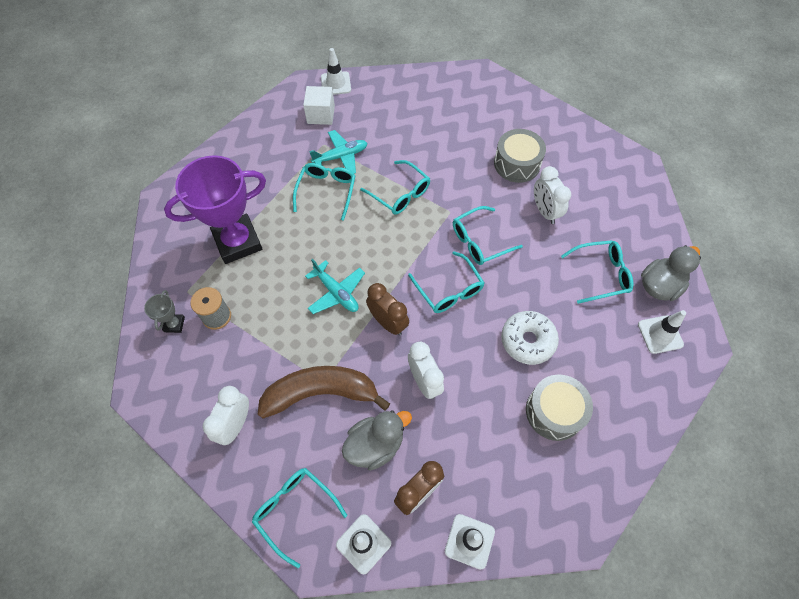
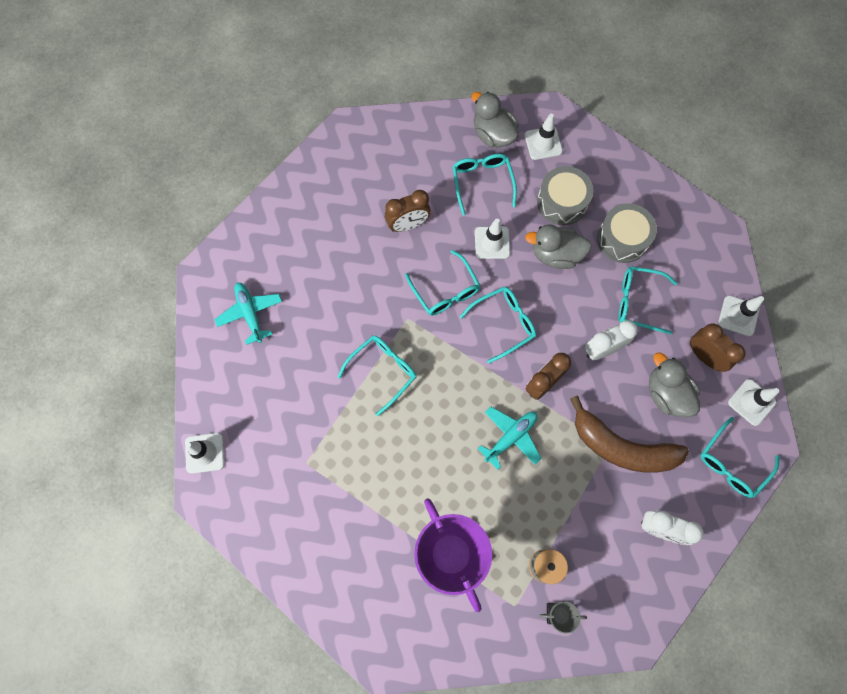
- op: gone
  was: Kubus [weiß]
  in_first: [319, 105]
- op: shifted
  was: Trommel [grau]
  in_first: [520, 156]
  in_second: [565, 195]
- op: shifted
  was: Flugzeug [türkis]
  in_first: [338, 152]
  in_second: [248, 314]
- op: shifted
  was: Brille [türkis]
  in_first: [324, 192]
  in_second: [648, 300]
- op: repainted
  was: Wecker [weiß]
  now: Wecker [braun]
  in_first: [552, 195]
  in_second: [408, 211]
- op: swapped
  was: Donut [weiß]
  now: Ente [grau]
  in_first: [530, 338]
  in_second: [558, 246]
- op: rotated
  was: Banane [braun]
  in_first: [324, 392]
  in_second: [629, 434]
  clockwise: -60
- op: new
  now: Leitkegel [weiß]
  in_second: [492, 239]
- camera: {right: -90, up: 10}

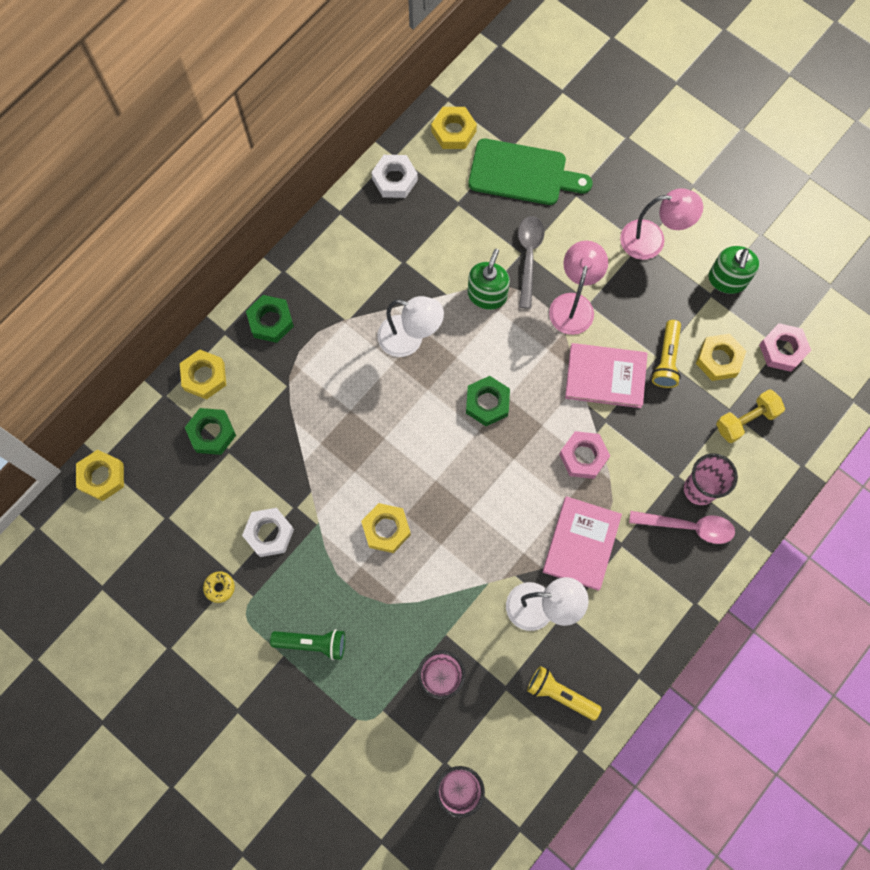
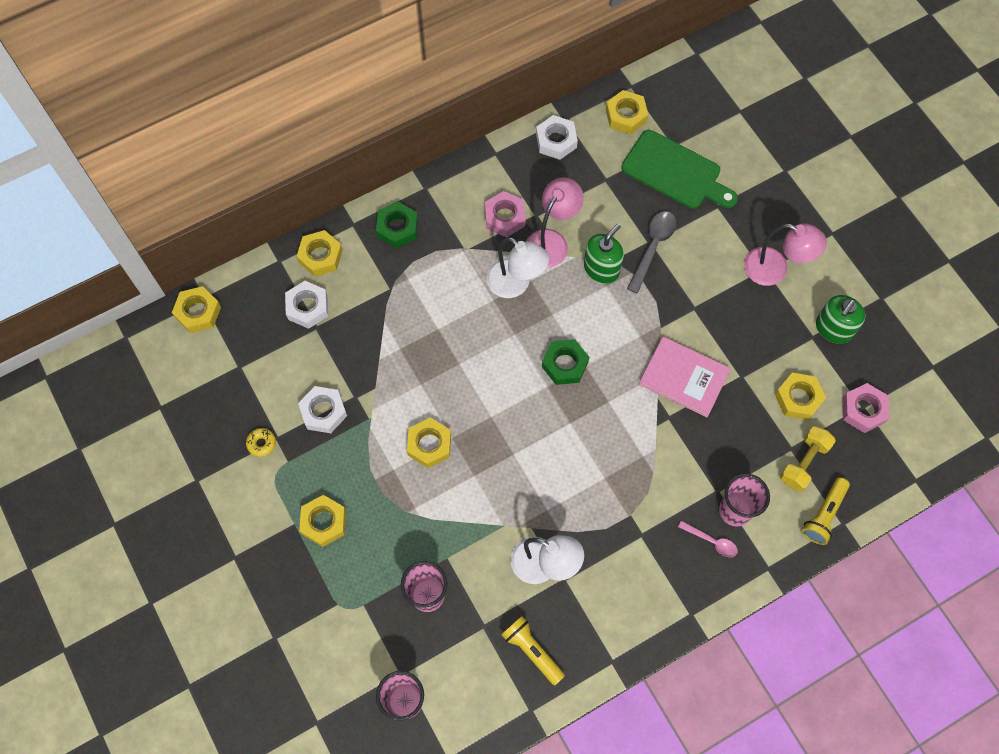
- op: shifted
  was: Lampe [rosa]
  in_first: [578, 288]
  in_second: [555, 223]
- op: shifted
  was: Taschenlampe [gelb]
  in_first: [666, 354]
  in_second: [826, 511]
- op: rotated
  was: Hantel [gelb]
  in_first: [750, 416]
  in_second: [808, 459]
  clockwise: -45
- op: repainted
  was: Sechskantmutter [grün]
  now: Sechskantmutter [weiß]
  in_first: [210, 431]
  in_second: [306, 305]
- op: shifted
  was: Sechskantmutter [rosa]
  in_first: [584, 455]
  in_second: [505, 214]
- op: gone
  was: Buch [rosa]
  in_first: [582, 543]
- op: scaled
  was: Löffel [rosa]
  in_first: [682, 527]
  in_second: [708, 539]
  ratio: 0.61
- op: swapped
  was: Taschenlampe [grün]
  now: Sechskantmutter [gelb]
  in_first: [307, 644]
  in_second: [322, 521]
- camera: {right: 20, up: -5}

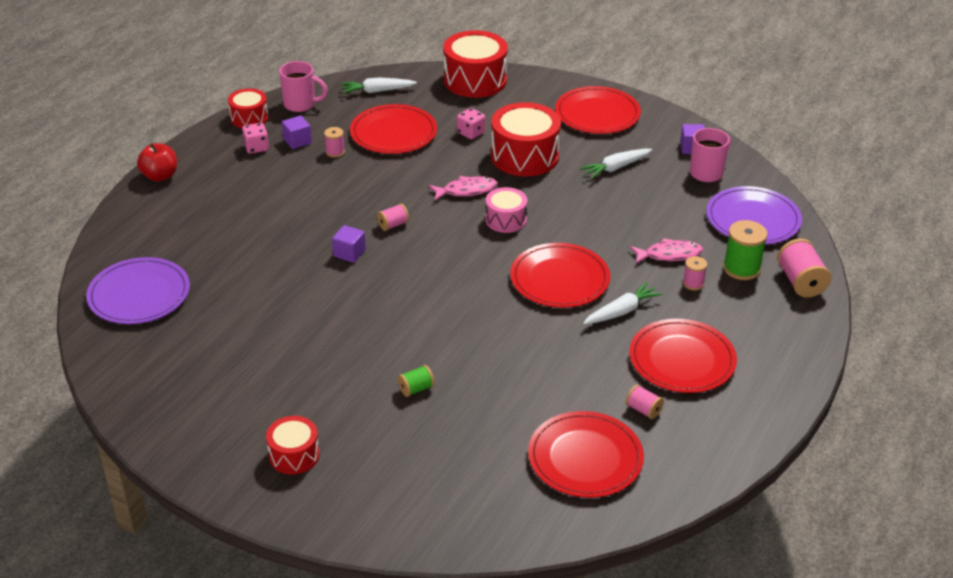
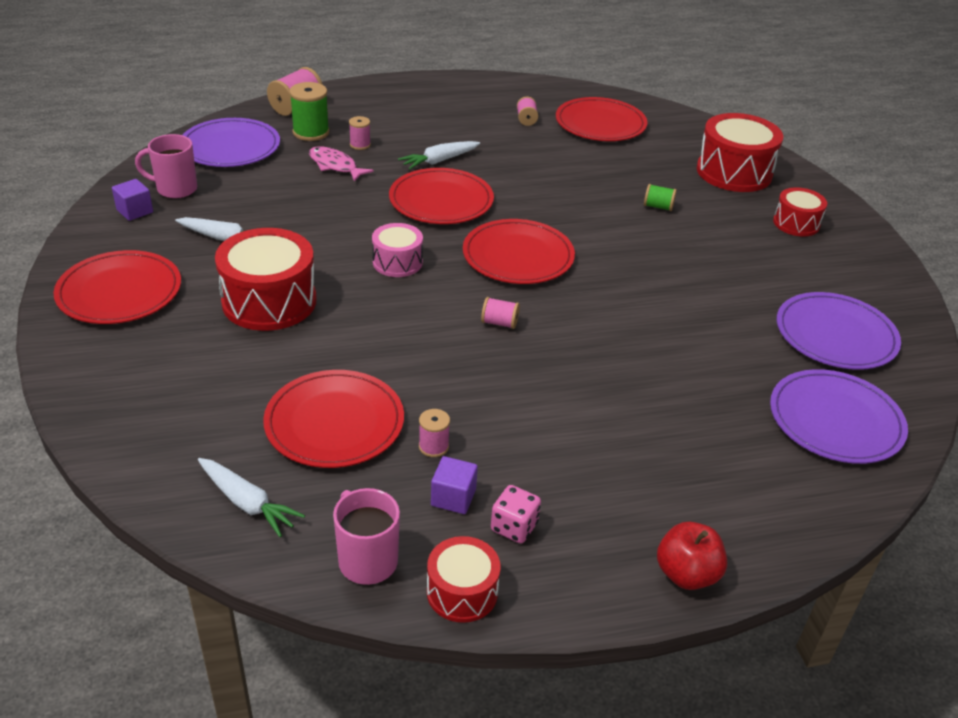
- op: shifted
  was: Trommel [rot]
  in_first: [475, 64]
  in_second: [740, 152]
- op: gone
  was: Spielwürfel [rosa]
  in_first: [471, 123]
- op: gone
  was: Fisch [rosa]
  in_first: [463, 188]
- op: gone
  was: Kubus [lila]
  in_first: [349, 244]
- op: rotated
  was: Karotte [weiß]
  in_first: [622, 303]
  in_second: [439, 155]
  clockwise: -45
- op: shifted
  was: Teller [rot]
  in_first: [683, 356]
  in_second: [519, 251]
- op: new
  now: Teller [lila]
  in_second: [839, 331]
- camera: {right: -135, up: 0}

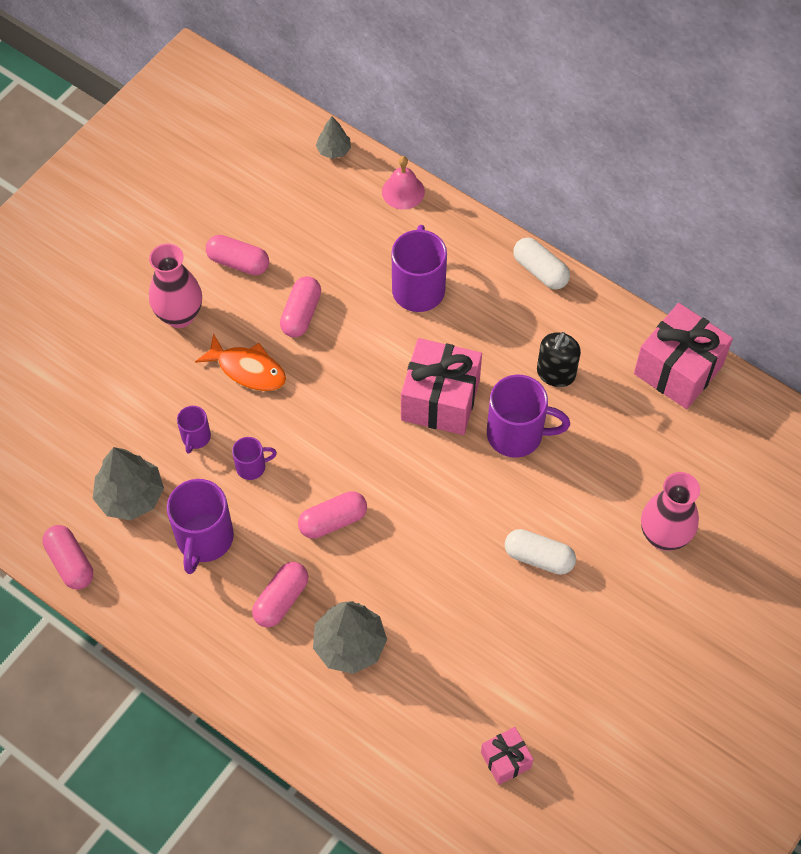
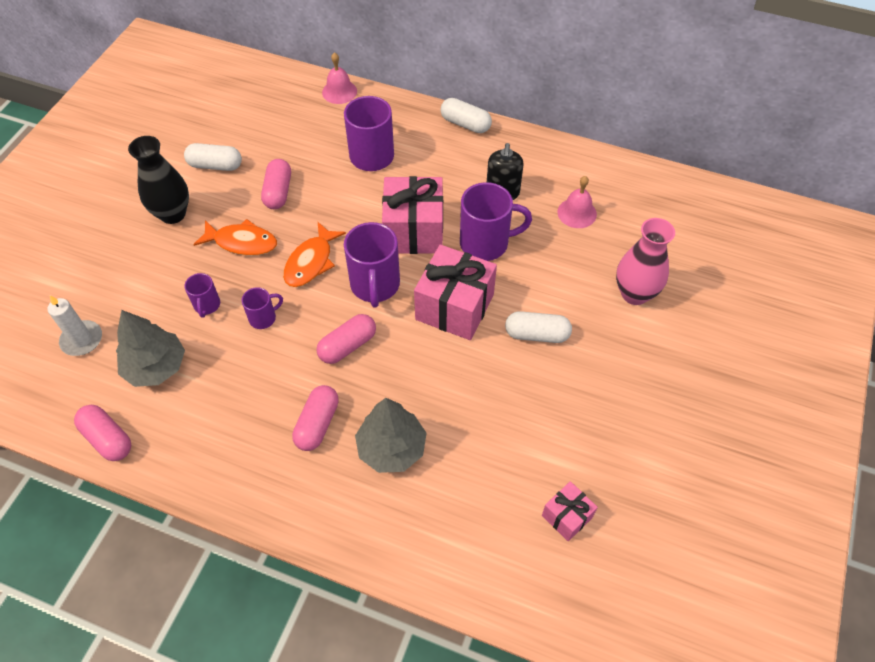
- op: gone
  was: Baum [grau]
  in_first: [333, 137]
- op: repainted
  was: Kapsel [rosa]
  now: Kapsel [weiß]
  in_first: [237, 255]
  in_second: [213, 157]
- op: repainted
  was: Vase [rosa]
  now: Vase [schwarz]
  in_first: [175, 285]
  in_second: [158, 180]
- op: shifted
  was: Geschenk [rosa]
  in_first: [683, 356]
  in_second: [455, 292]
- op: shifted
  was: Tasse [lila]
  in_first: [200, 526]
  in_second: [372, 264]
- op: new
  now: Glocke [rosa]
  in_second: [577, 202]
- op: new
  now: Fisch [orange]
  in_second: [314, 254]
- op: new
  now: Kerze [weiß]
  in_second: [74, 325]
- camera: {right: -15, up: -5}

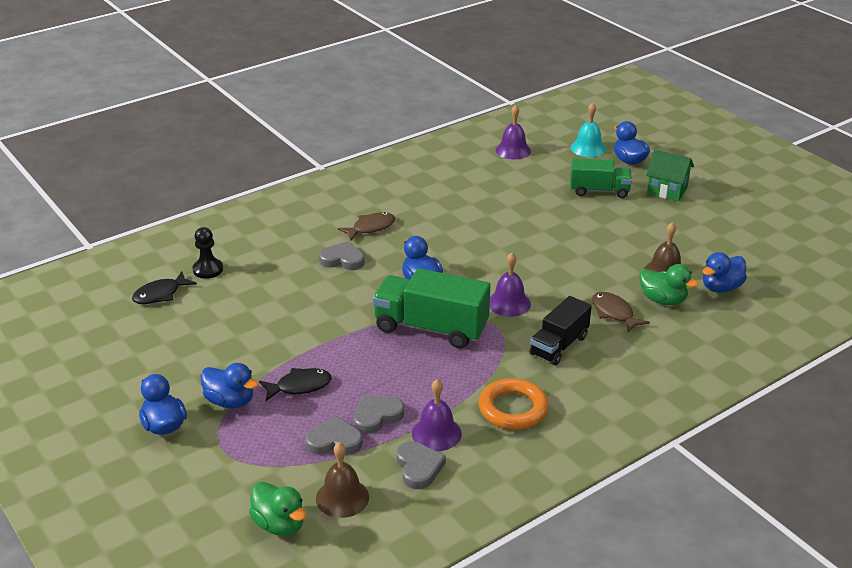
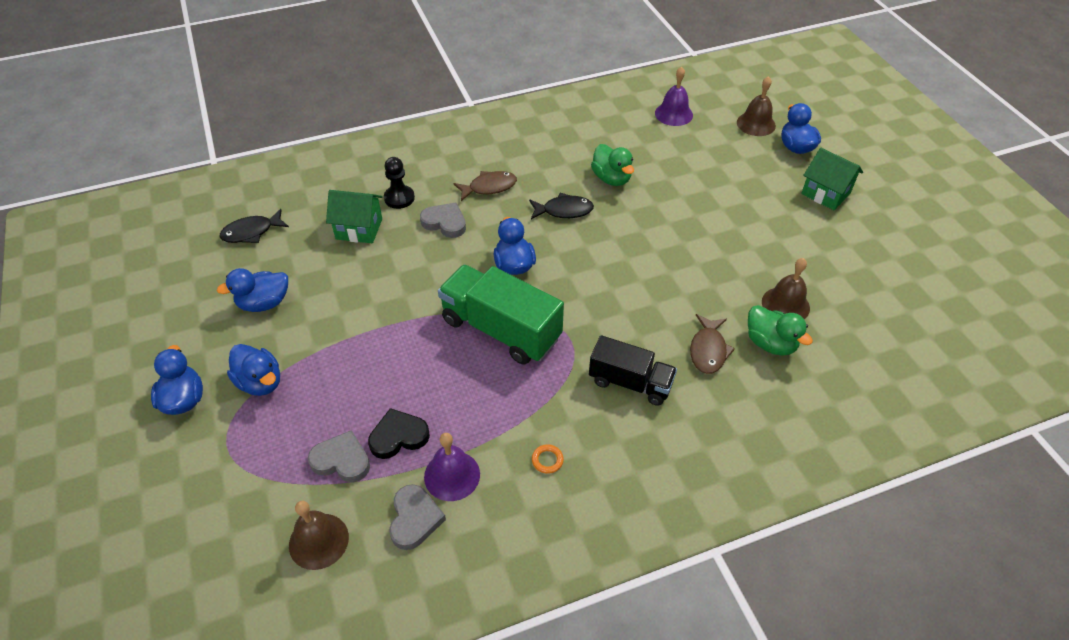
- op: repainted
  was: Glocke [türkis]
  now: Glocke [braun]
  in_first: [588, 130]
  in_second: [756, 106]
- op: gone
  was: Lastwagen [grün]
  in_first: [601, 178]
- op: shifted
  was: Bauer [schwarz]
  in_first: [208, 253]
  in_second: [399, 183]
- op: shifted
  was: Ente [blau]
  in_first: [724, 272]
  in_second: [252, 290]
- op: gone
  was: Glocke [lila]
  in_first: [510, 285]
- op: rotated
  was: Fisch [braun]
  in_first: [621, 312]
  in_second: [712, 344]
  clockwise: -150
- op: rotated
  was: Lastwagen [schwarz]
  in_first: [560, 330]
  in_second: [633, 370]
  clockwise: -120
- op: shifted
  was: Fisch [schwarz]
  in_first: [295, 384]
  in_second: [561, 206]
- op: scaled
  was: Ring [orange]
  in_first: [514, 404]
  in_second: [548, 459]
  ratio: 0.41
- op: repainted
  was: Herz [grau]
  now: Herz [schwarz]
  in_first: [379, 414]
  in_second: [399, 433]
- op: shifted
  was: Ente [grün]
  in_first: [277, 509]
  in_second: [612, 165]
- op: new
  now: Haus [grün]
  in_second: [354, 216]
- camera: {right: 15, up: 15}

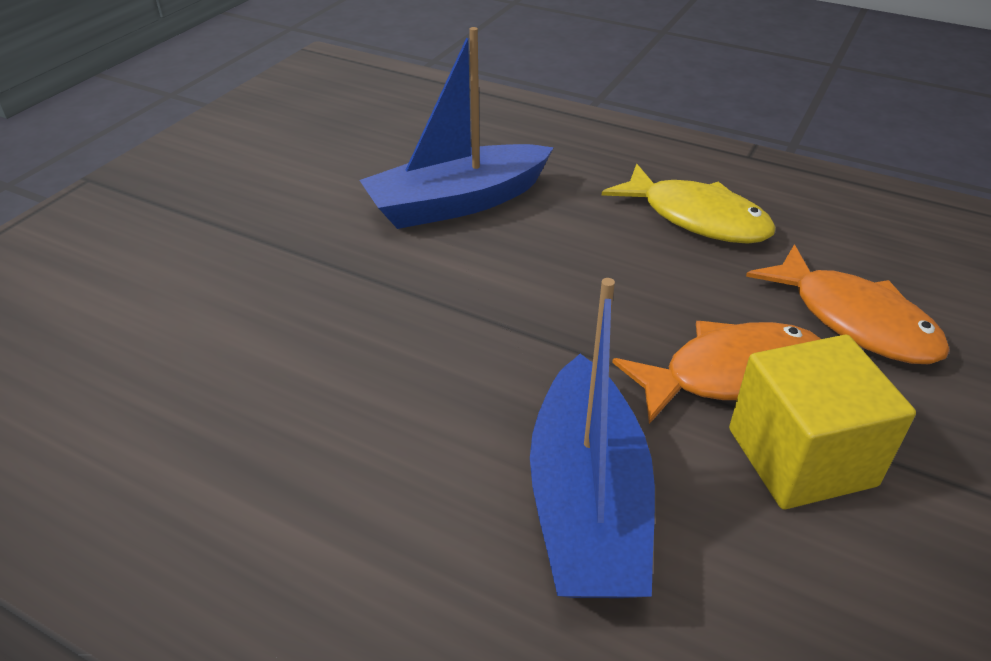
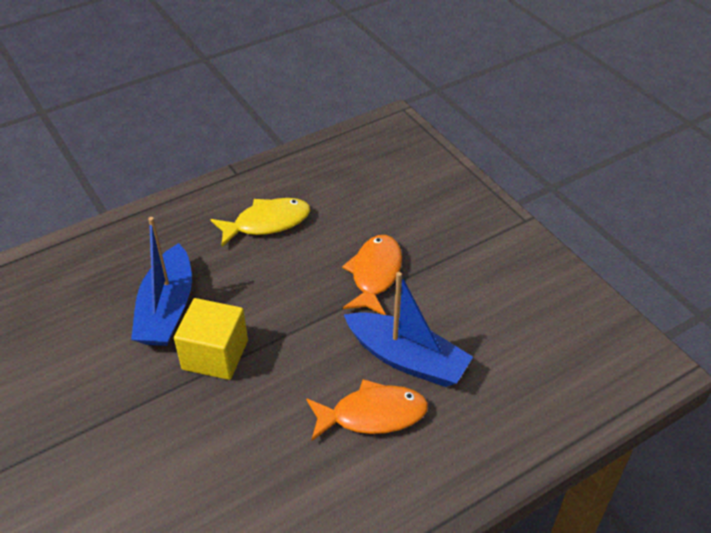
- op: shifted
  was: Fisch [orange]
  in_first: [848, 304]
  in_second: [367, 410]
- op: shifted
  was: Kubus [gelb]
  in_first: [822, 422]
  in_second: [211, 339]
- camera: {right: -60, up: 5}

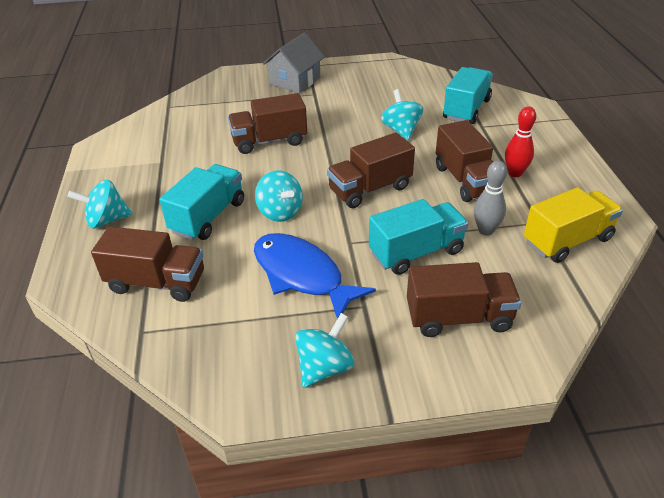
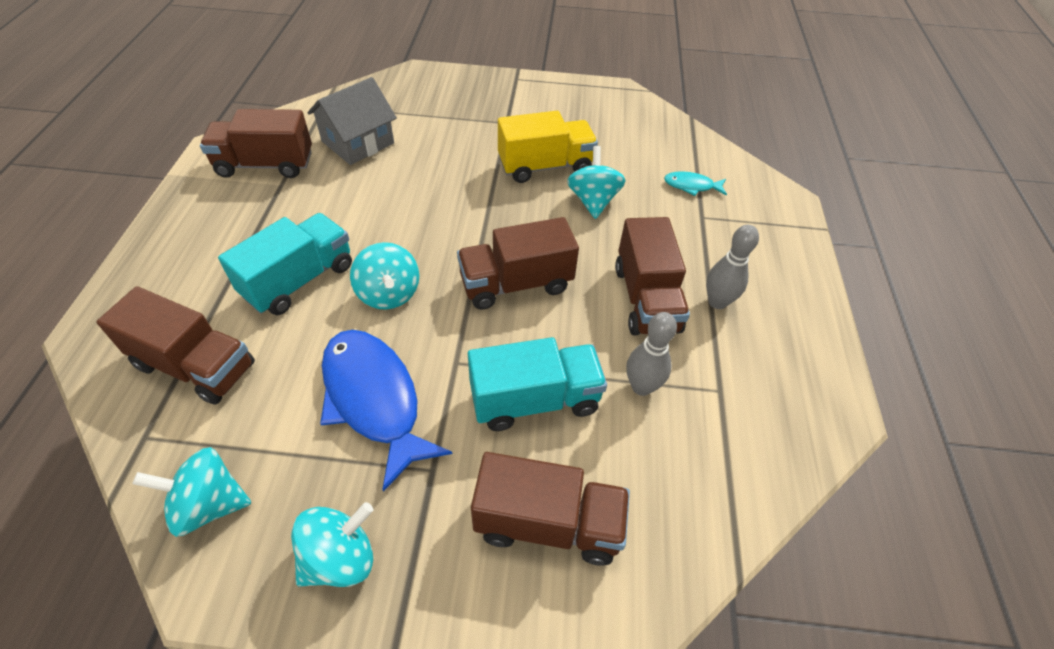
- op: shifted
  was: Haus [grau]
  in_first: [294, 63]
  in_second: [352, 121]
- op: swapped
  was: Lastwagen [türkis]
  now: Fisch [türkis]
  in_first: [468, 95]
  in_second: [695, 183]
- op: shifted
  was: Lastwagen [braun]
  in_first: [267, 123]
  in_second: [256, 143]
- op: repainted
  was: Bowlingkegel [rot]
  now: Bowlingkegel [grau]
  in_first: [520, 141]
  in_second: [732, 267]
- op: shifted
  was: Kreisel [türkis]
  in_first: [99, 204]
  in_second: [191, 492]
- op: shifted
  was: Lastwagen [gelb]
  in_first: [573, 225]
  in_second: [548, 147]
- camera: {right: 10, up: 10}

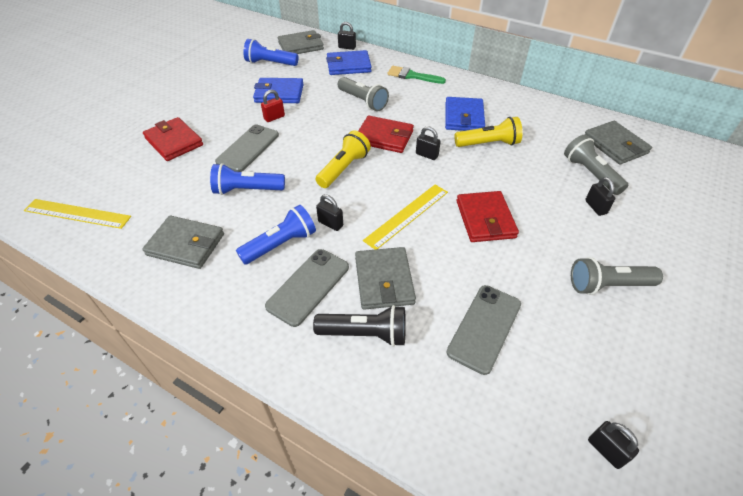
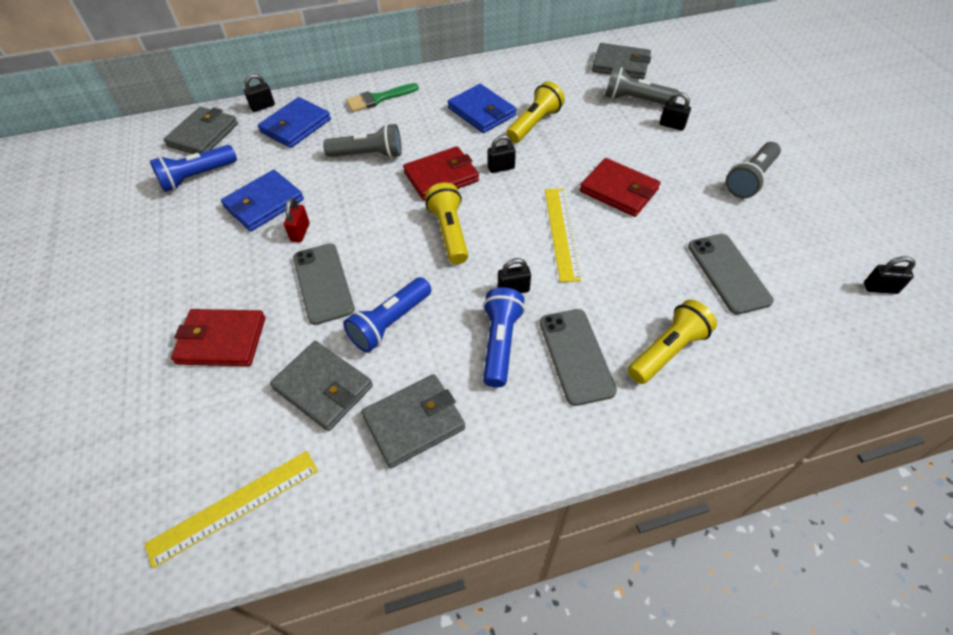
- op: shifted
  was: Geldbörse [grau]
  in_first: [385, 278]
  in_second: [321, 386]
- op: repainted
  was: Taschenlampe [schwarz]
  now: Taschenlampe [gelb]
  in_first: [359, 326]
  in_second: [672, 342]
- camera: {right: -45, up: 5}

